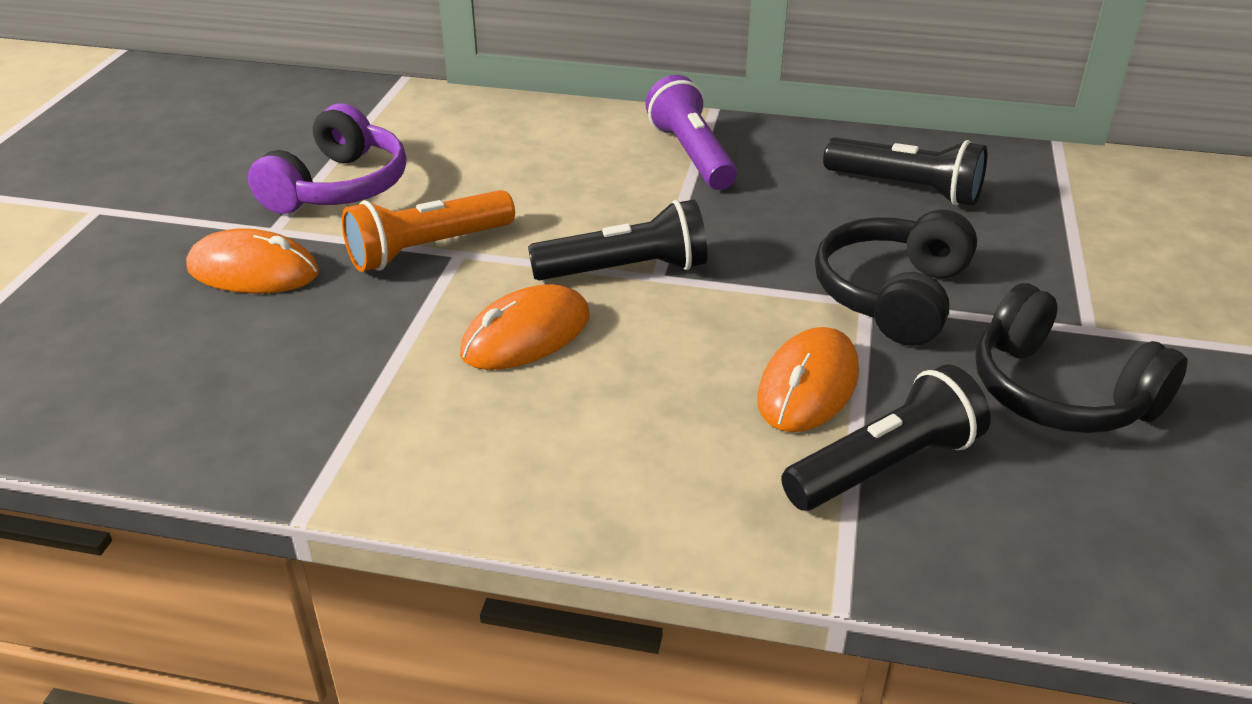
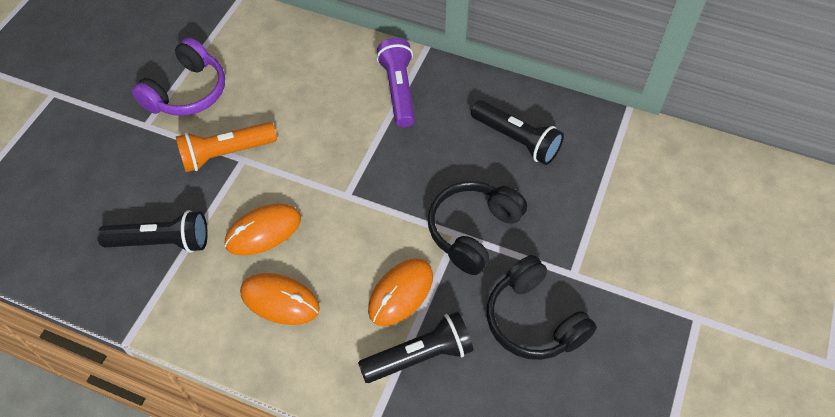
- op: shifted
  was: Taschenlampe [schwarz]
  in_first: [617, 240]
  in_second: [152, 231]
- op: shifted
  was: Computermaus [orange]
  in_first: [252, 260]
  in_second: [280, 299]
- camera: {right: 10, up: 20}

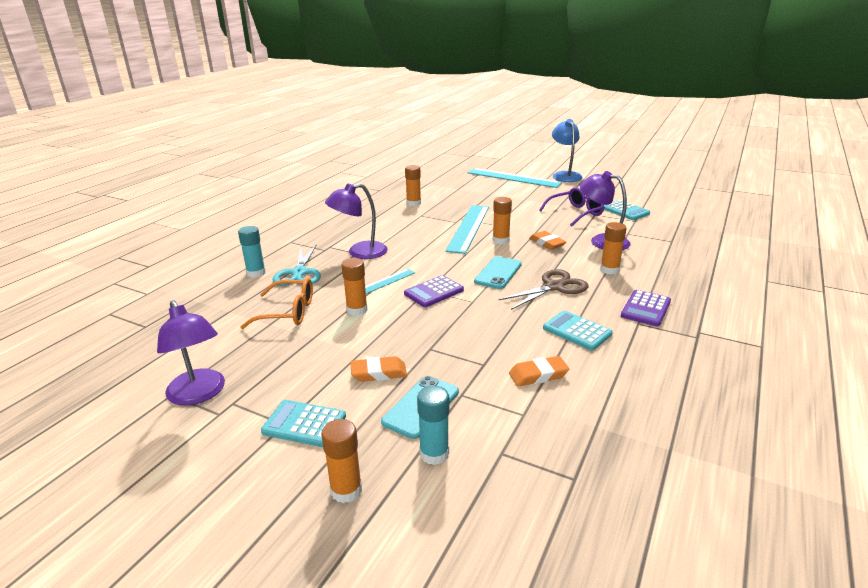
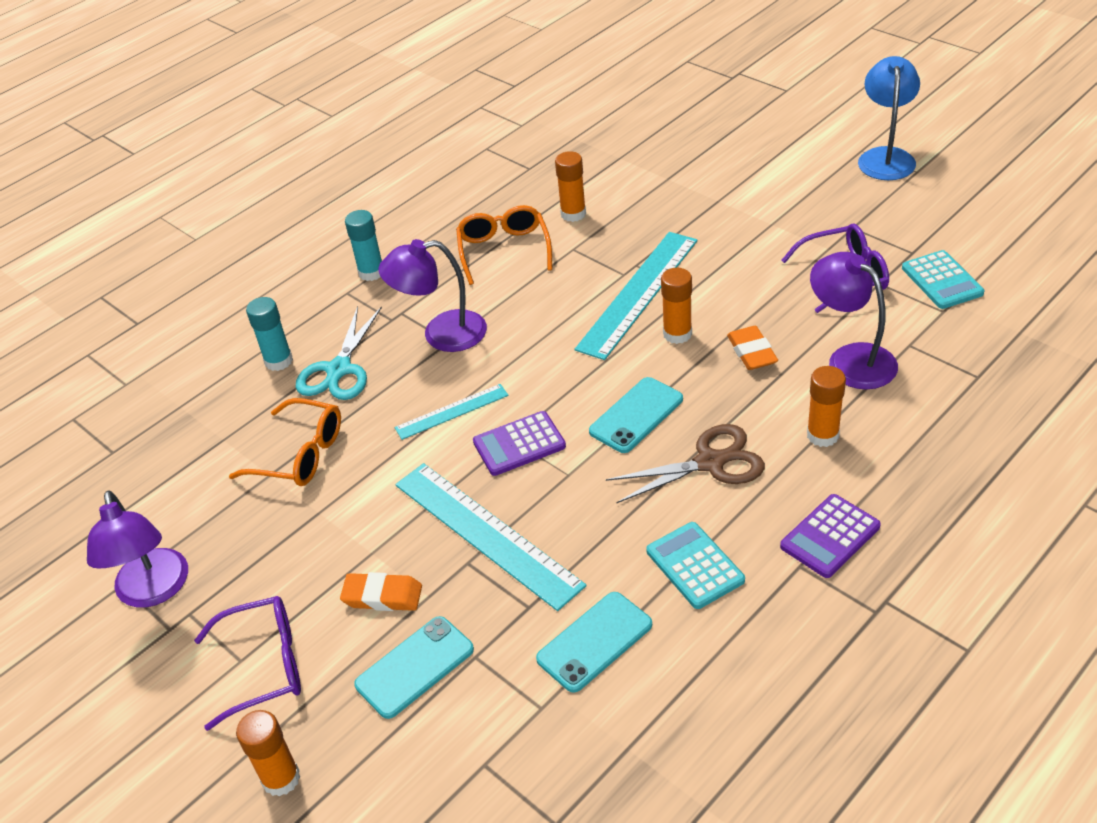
- op: shifted
  was: Lineal [türkis]
  in_first: [515, 178]
  in_second: [491, 537]
- op: gone
  was: Klebestift [orange]
  in_first: [354, 287]
- op: swapped
  was: Radiergummi [orange]
  now: Handy [türkis]
  in_first: [539, 371]
  in_second: [594, 642]
- op: shifted
  was: Klebestift [türkis]
  in_first: [433, 425]
  in_second: [363, 245]
- op: swapped
  was: Taschenrechner [türkis]
  now: Brille [lila]
  in_first: [303, 423]
  in_second: [247, 663]
- op: new
  now: Brille [orange]
  in_second: [504, 245]
- camera: {right: 20, up: 15}

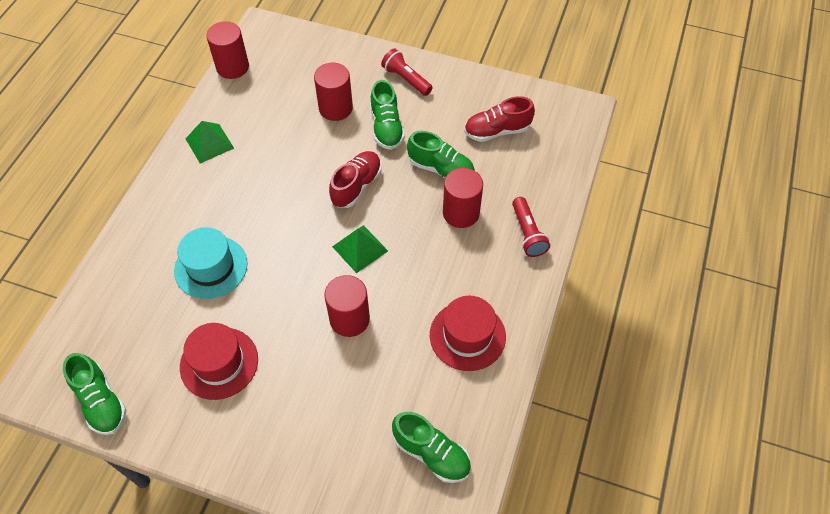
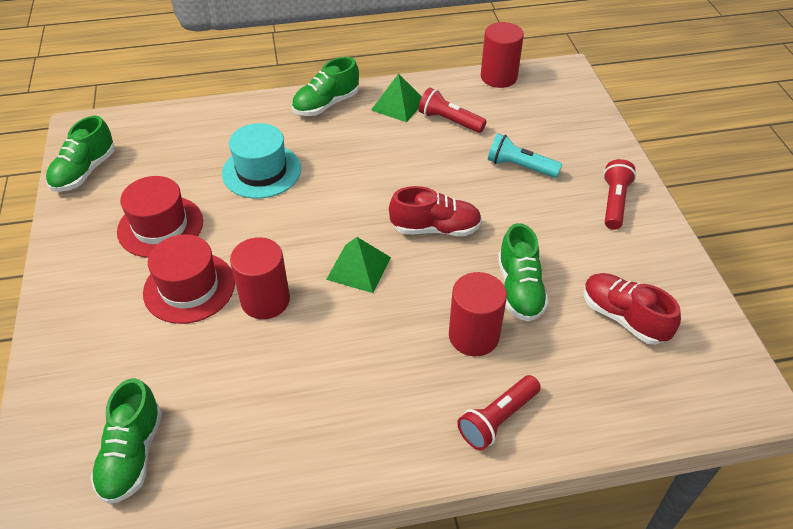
- op: swapped
  was: Vollzylinder [rot]
  now: Taschenlampe [türkis]
  in_first: [333, 92]
  in_second: [525, 155]
- op: shifted
  was: Schuh [grün]
  in_first: [387, 115]
  in_second: [325, 86]
- op: shifted
  was: Hut [rot]
  in_first: [468, 333]
  in_second: [189, 279]
- op: new
  now: Taschenlampe [rot]
  in_second: [452, 110]
- camera: {right: 60, up: -10}

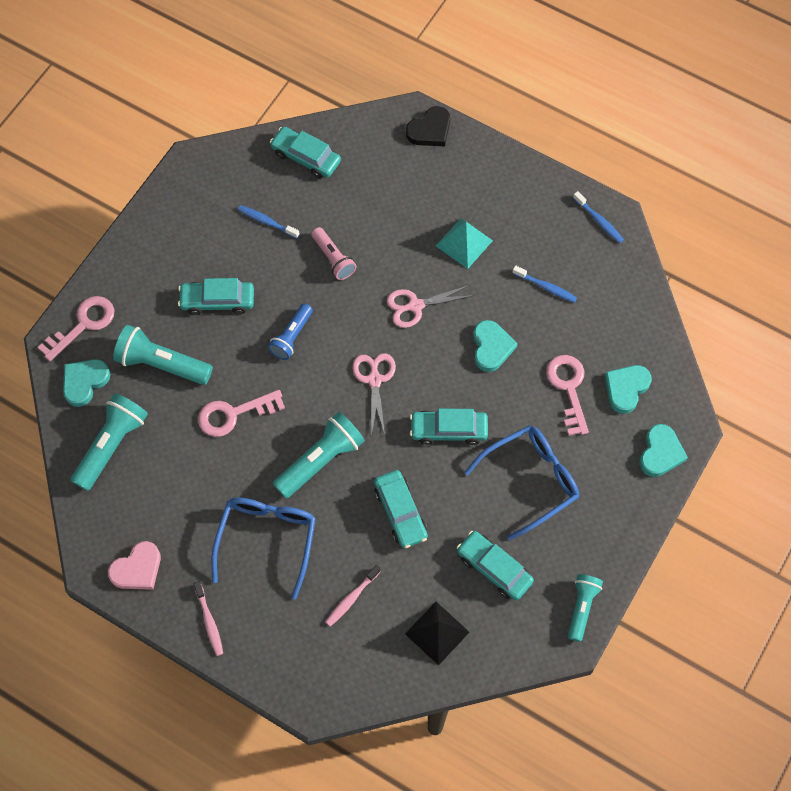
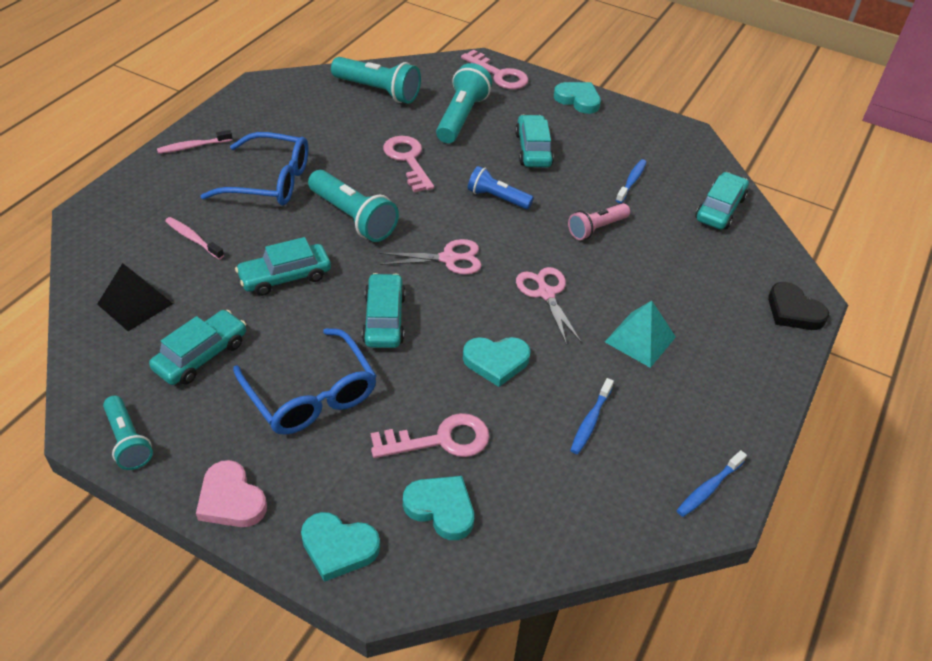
- op: shifted
  was: Herz [türkis]
  in_first: [86, 383]
  in_second: [577, 98]
- op: shifted
  was: Herz [rosa]
  in_first: [134, 565]
  in_second: [231, 493]
- op: rotated
  was: Taschenlampe [türkis]
  in_first: [585, 608]
  in_second: [128, 433]
  clockwise: 45
- camera: {right: 85, up: -20}

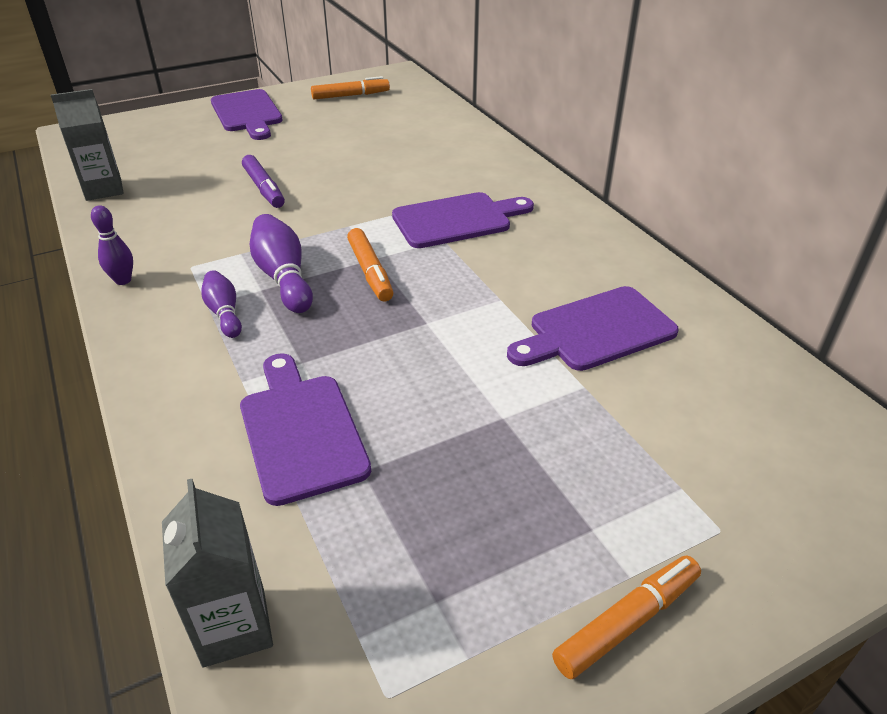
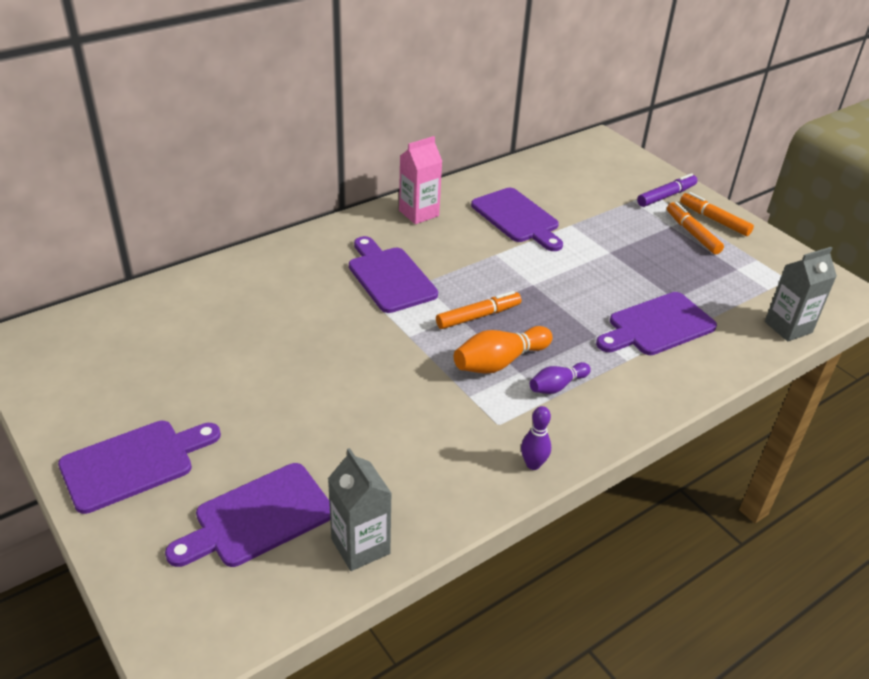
- op: shifted
  was: Filzstift [orange]
  in_first: [350, 88]
  in_second: [695, 228]
- op: shifted
  was: Filzstift [lila]
  in_first: [263, 181]
  in_second: [667, 190]
- op: repainted
  was: Bowlingkegel [lila]
  now: Bowlingkegel [orange]
  in_first: [281, 263]
  in_second: [503, 349]
- op: new
  now: Getränkekarton [rosa]
  in_second: [421, 180]
- op: new
  now: Schneidebrett [lila]
  in_second: [247, 515]
- camera: {right: -100, up: 0}

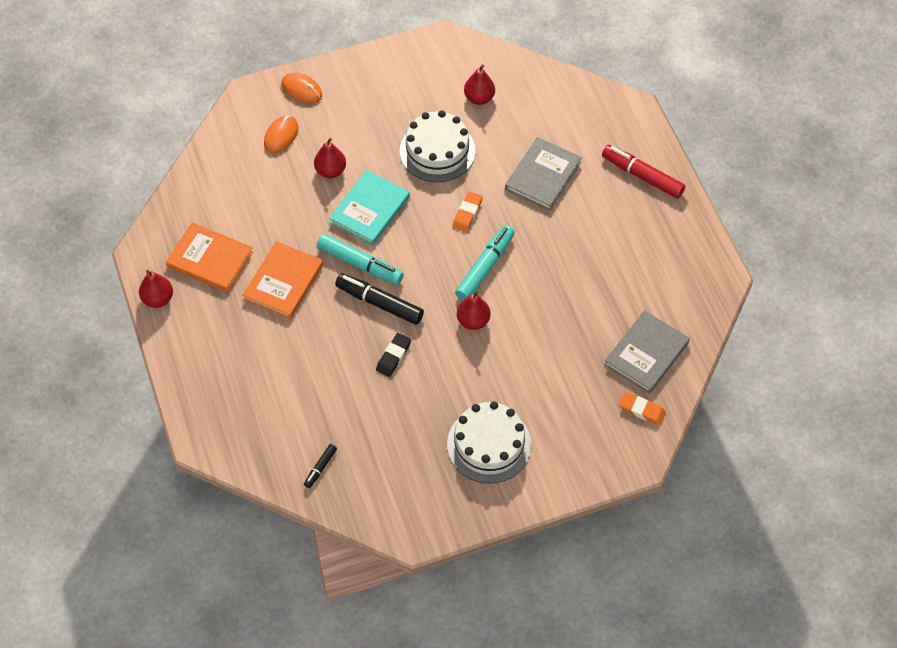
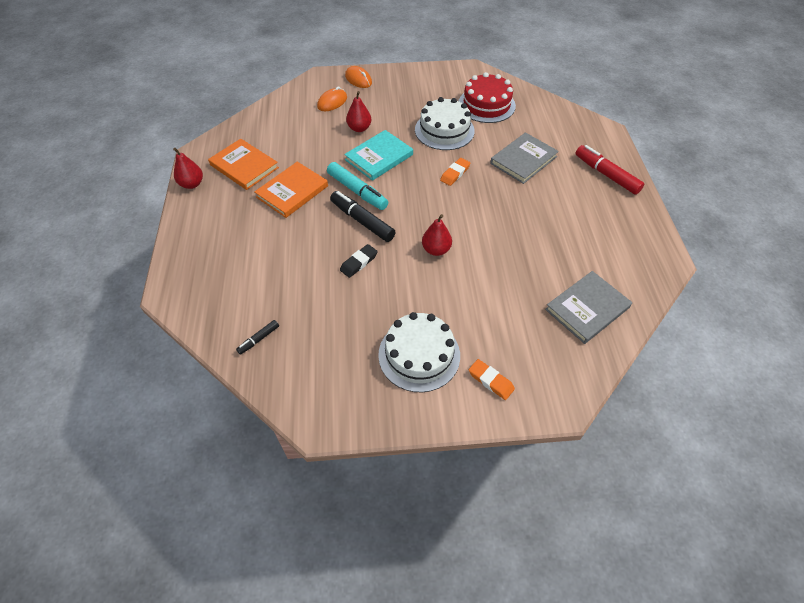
- op: swapped
  was: Birne [rot]
  now: Kuchen [rot]
  in_first: [479, 84]
  in_second: [487, 97]
- op: gone
  was: Filzstift [türkis]
  in_first: [485, 262]
- op: shifted
  was: Radiergummi [orange]
  in_first: [642, 408]
  in_second: [492, 379]
- camera: {right: 15, up: -5}

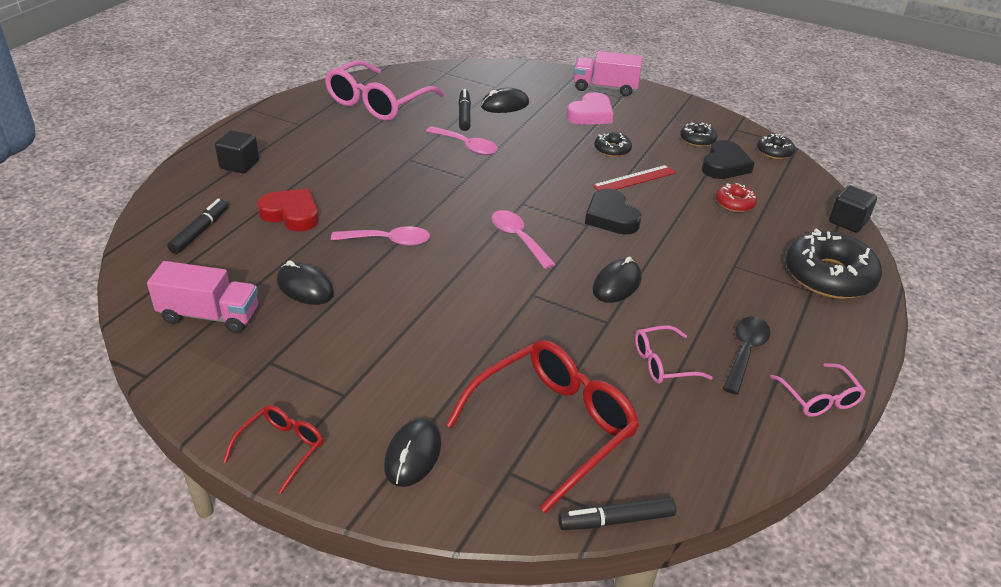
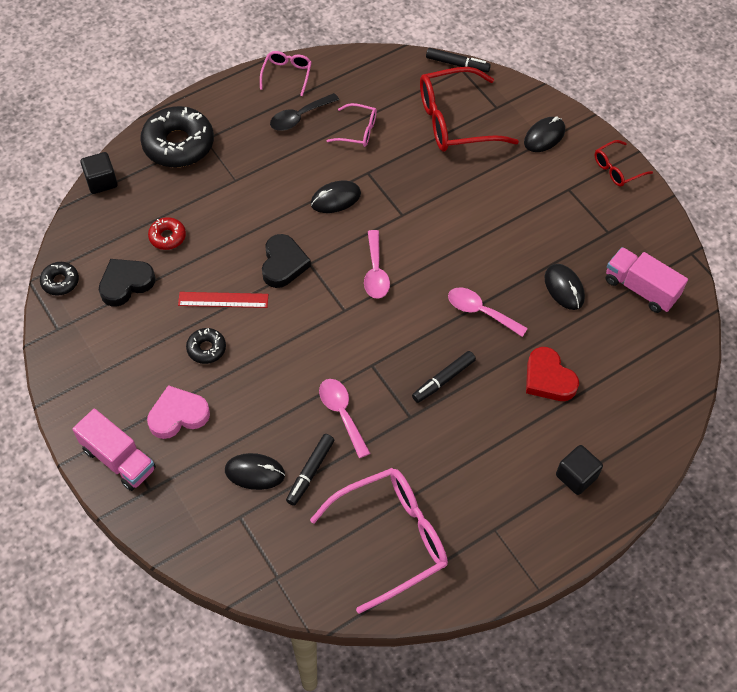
- op: gone
  was: Donut [schwarz]
  in_first: [698, 134]
- op: shifted
  was: Filzstift [schwarz]
  in_first: [197, 226]
  in_second: [444, 377]
- camera: {right: -150, up: 20}

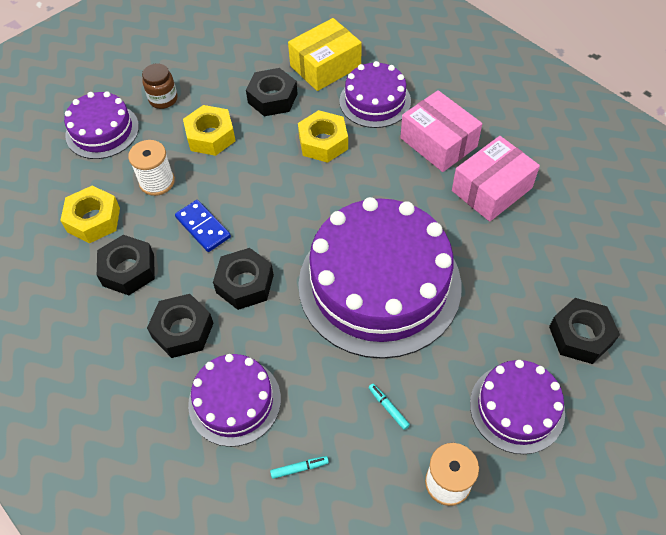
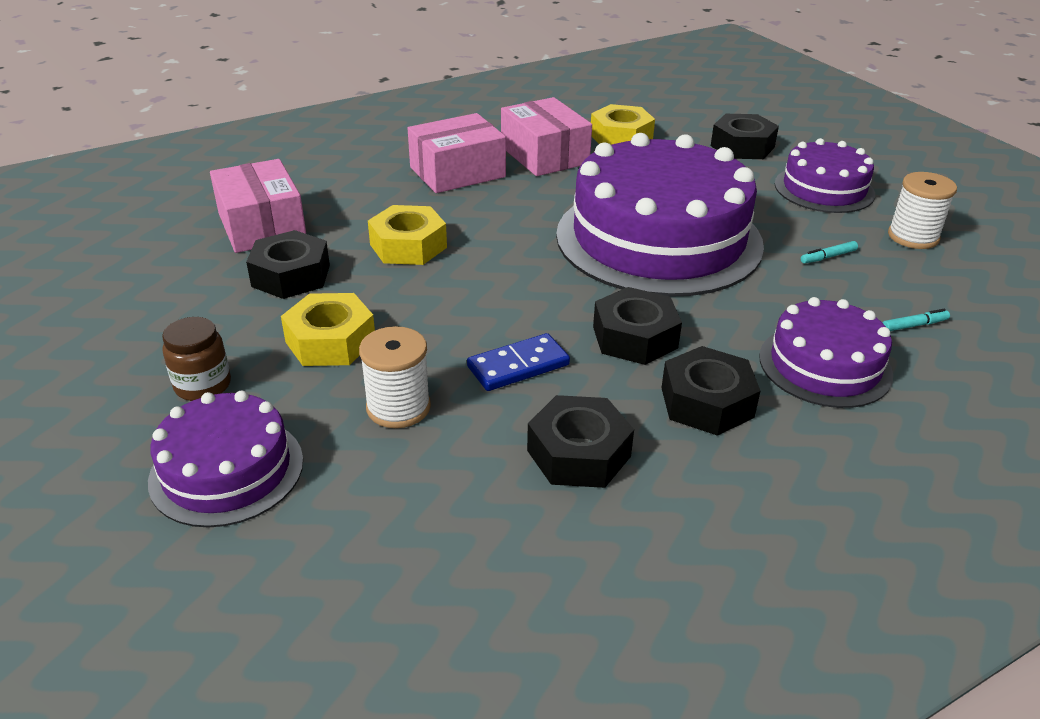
- op: repainted
  was: Schachtel [gelb]
  now: Schachtel [rosa]
  in_first: [325, 54]
  in_second: [258, 206]
- op: gone
  was: Kuchen [lila]
  in_first: [375, 94]
- op: shifted
  was: Sechskantmutter [gelb]
  in_first: [90, 214]
  in_second: [623, 124]
- op: rotated
  was: Filzstift [türkis]
  in_first: [299, 467]
  in_second: [916, 320]
  clockwise: 75
- camera: {right: -80, up: -20}

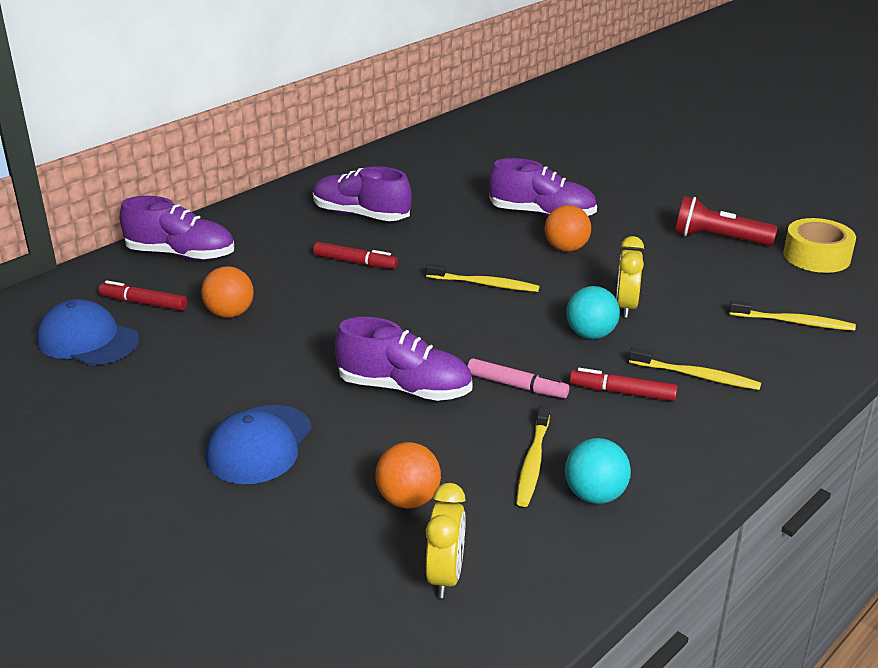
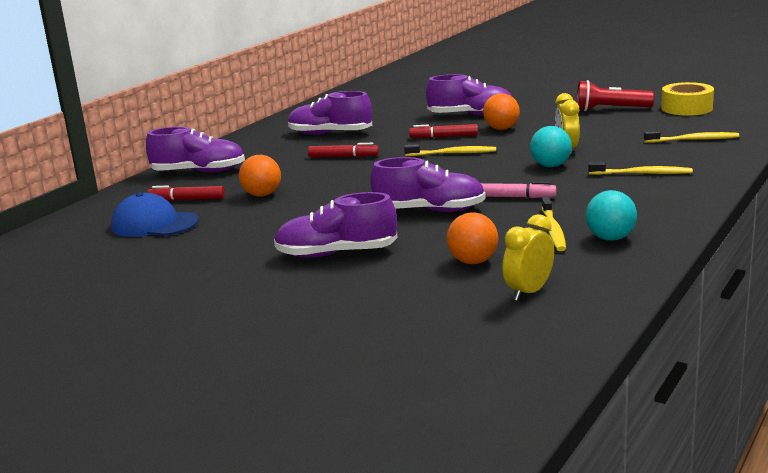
- op: shifted
  was: Filzstift [rot]
  in_first: [623, 384]
  in_second: [443, 131]
- op: swapped
  was: Kappe [blau]
  now: Schuh [lila]
  in_first: [259, 444]
  in_second: [336, 225]
- op: rotated
  was: Wecker [gelb]
  in_first: [446, 540]
  in_second: [528, 257]
  clockwise: -135
- camera: {right: -10, up: -10}

